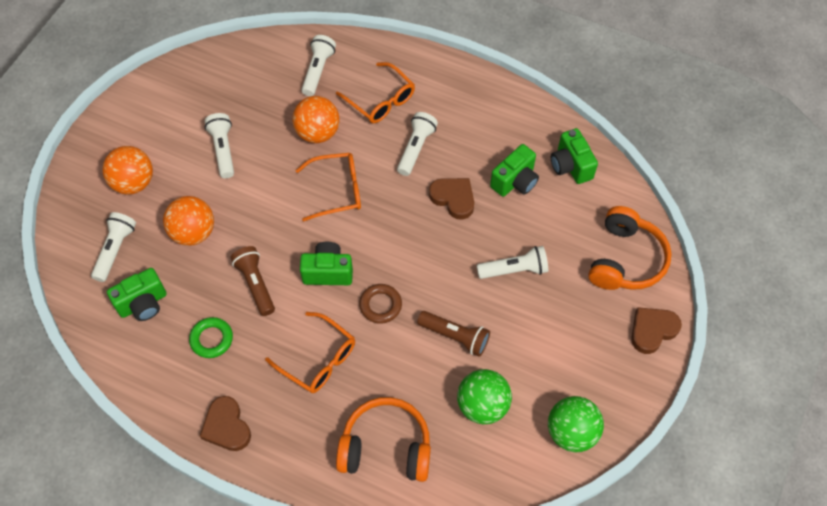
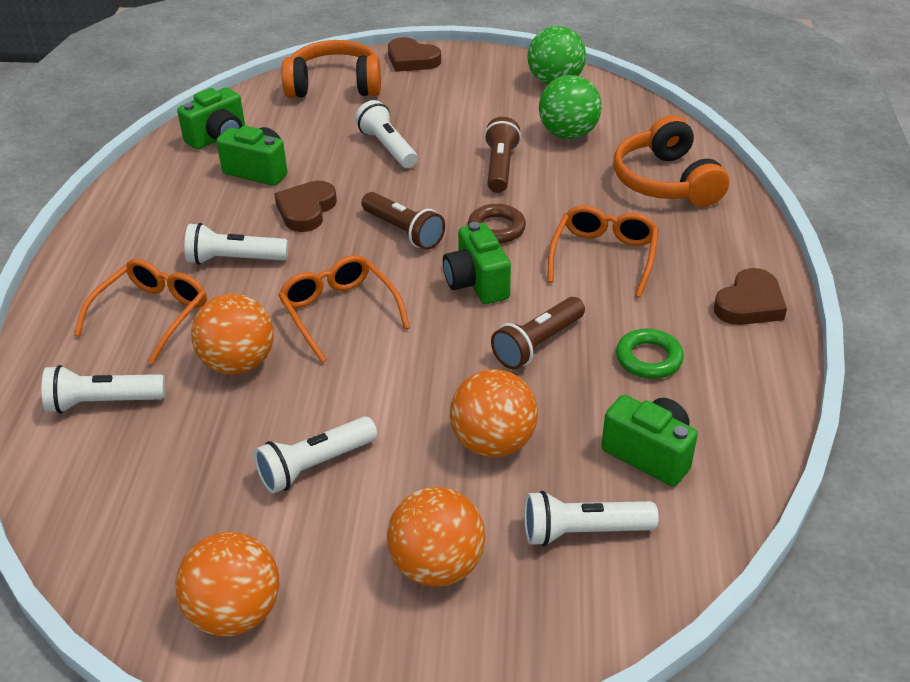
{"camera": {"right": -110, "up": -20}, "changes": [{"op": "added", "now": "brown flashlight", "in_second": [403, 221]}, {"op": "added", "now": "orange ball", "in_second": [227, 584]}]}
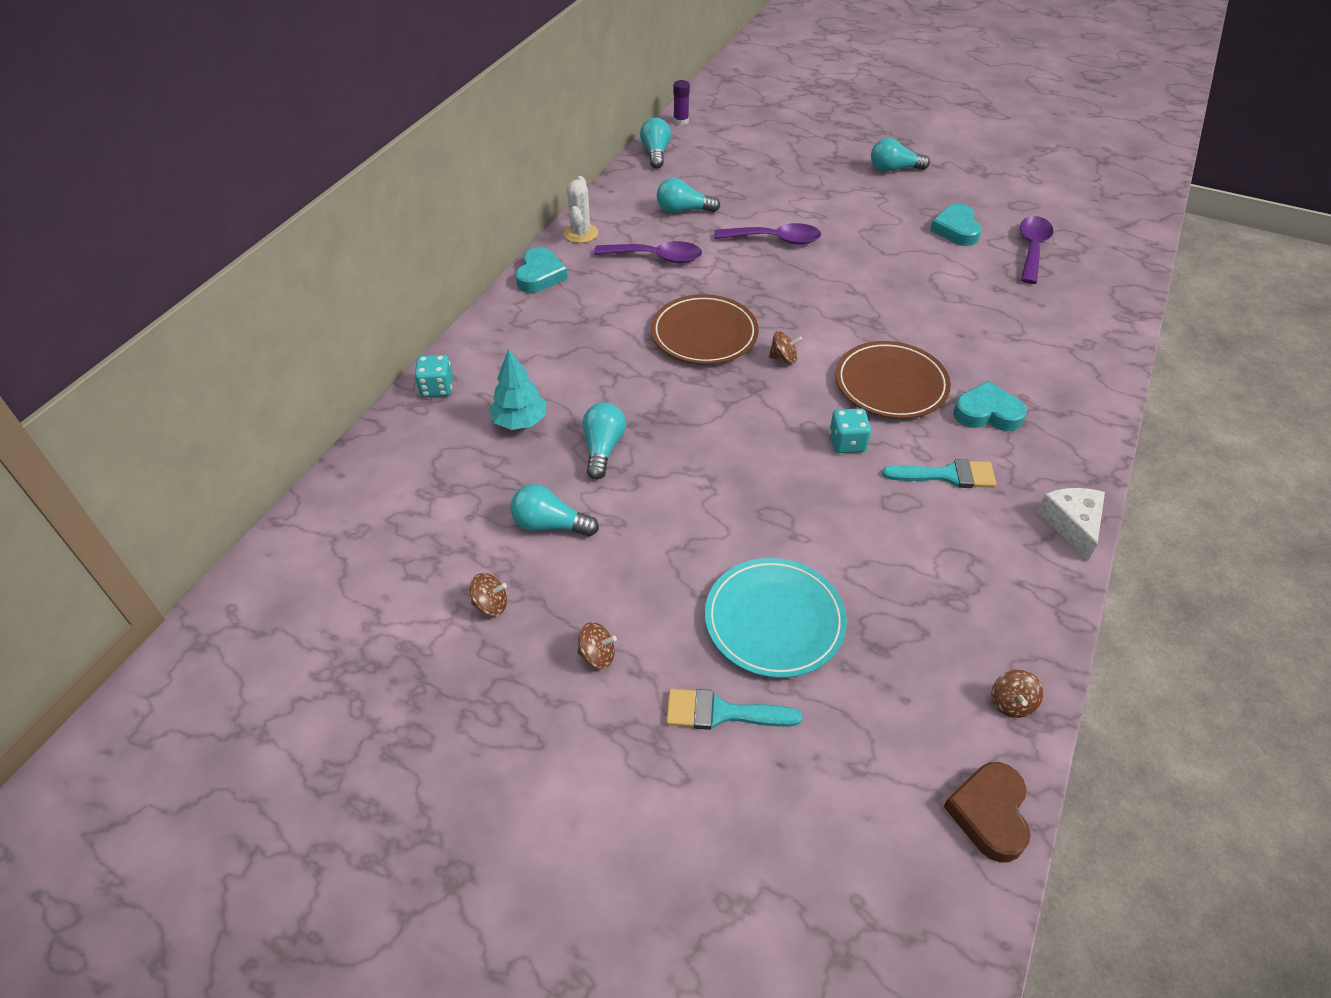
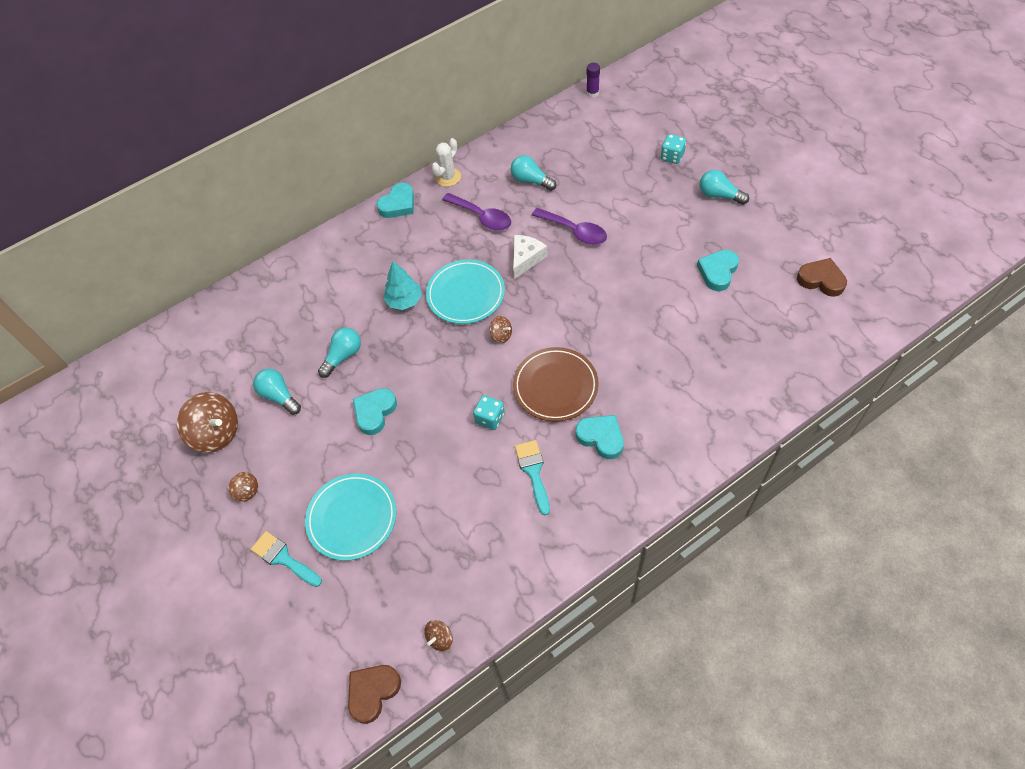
{"camera": {"right": 35, "up": 10}, "changes": [{"op": "removed", "was": "turquoise light bulb", "in_first": [655, 143]}, {"op": "removed", "was": "purple spoon", "in_first": [1036, 250]}, {"op": "recoloured", "was": "brown plate", "now": "turquoise plate", "in_first": [705, 329], "in_second": [465, 292]}, {"op": "moved", "was": "turquoise tree", "in_first": [518, 389], "in_second": [402, 285]}, {"op": "moved", "was": "turquoise dice", "in_first": [433, 376], "in_second": [673, 149]}, {"op": "turned", "was": "turquoise brush", "in_first": [939, 473], "in_second": [532, 477], "clockwise": -135}, {"op": "moved", "was": "white cheese", "in_first": [1071, 525], "in_second": [530, 257]}, {"op": "resized", "was": "brown spinning top", "in_first": [488, 594], "in_second": [207, 422], "ratio": 2.09}, {"op": "added", "now": "brown heart", "in_second": [822, 277]}, {"op": "added", "now": "turquoise heart", "in_second": [375, 411]}]}
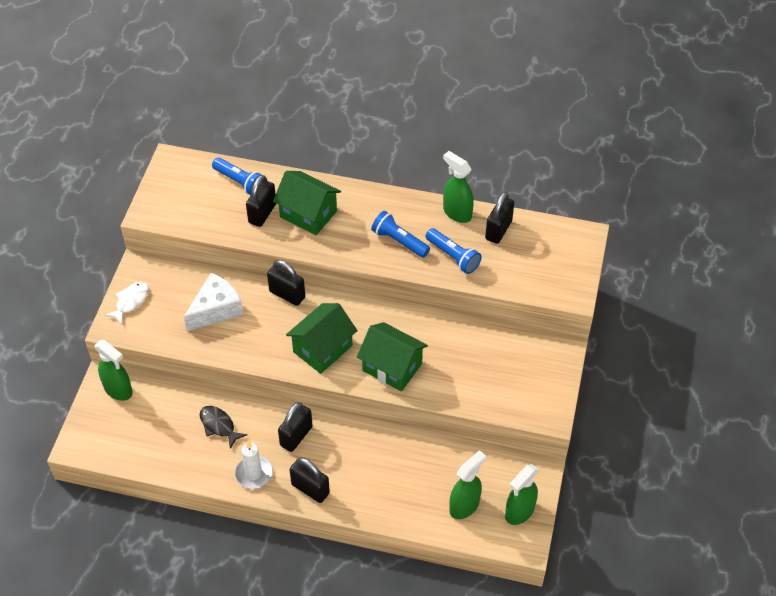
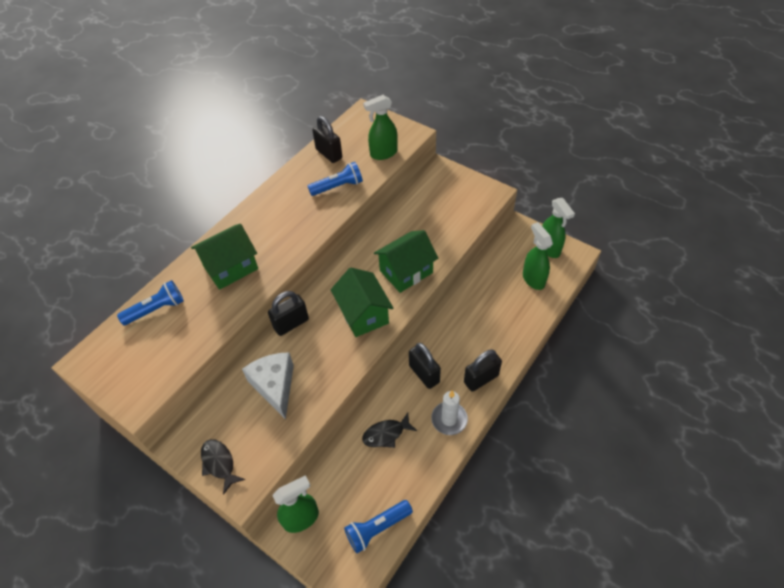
{"camera": {"right": -65, "up": 0}, "changes": [{"op": "moved", "was": "green spray bottle", "in_first": [458, 187], "in_second": [380, 127]}, {"op": "removed", "was": "black padlock", "in_first": [261, 201]}, {"op": "moved", "was": "blue flashlight", "in_first": [400, 234], "in_second": [378, 526]}, {"op": "recoloured", "was": "white fish", "now": "black fish", "in_first": [126, 303], "in_second": [223, 467]}]}
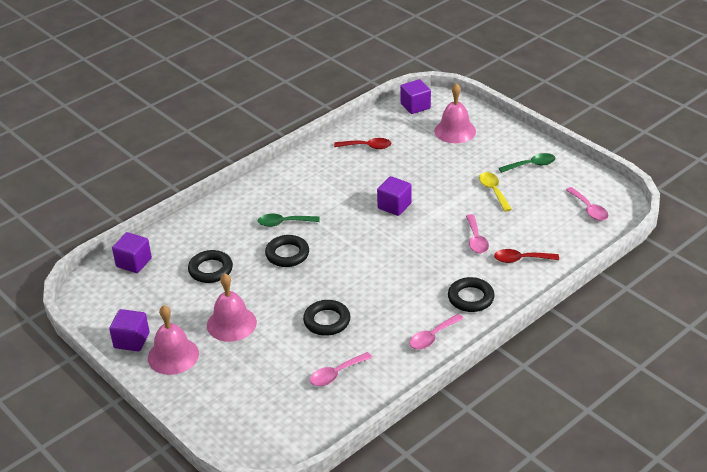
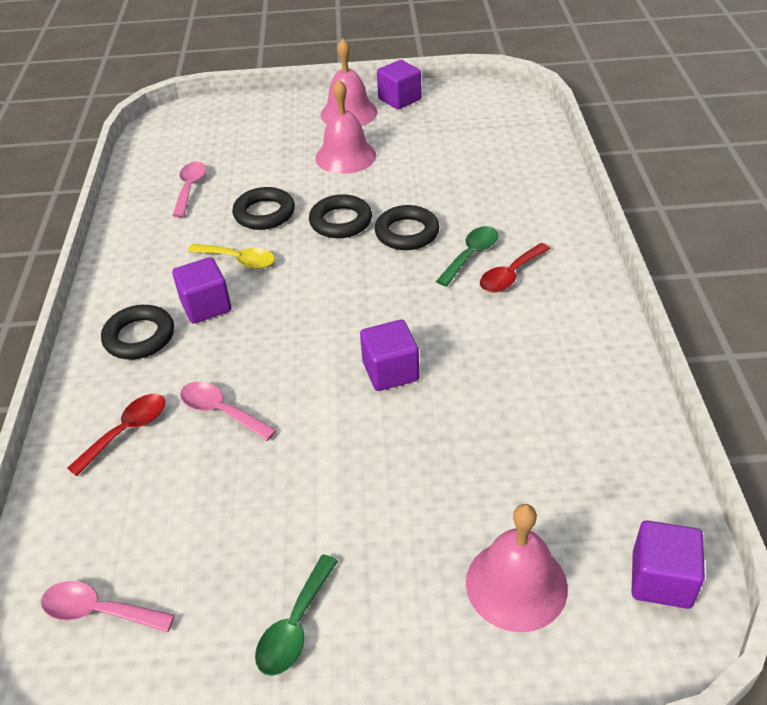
{"camera": {"right": 130, "up": 5}, "changes": [{"op": "moved", "was": "red spoon", "in_first": [363, 143], "in_second": [515, 267]}, {"op": "moved", "was": "yellow spoon", "in_first": [495, 191], "in_second": [231, 256]}, {"op": "moved", "was": "purple cube", "in_first": [132, 252], "in_second": [201, 290]}, {"op": "moved", "was": "black ring", "in_first": [210, 266], "in_second": [340, 216]}, {"op": "removed", "was": "pink spoon", "in_first": [436, 332]}]}
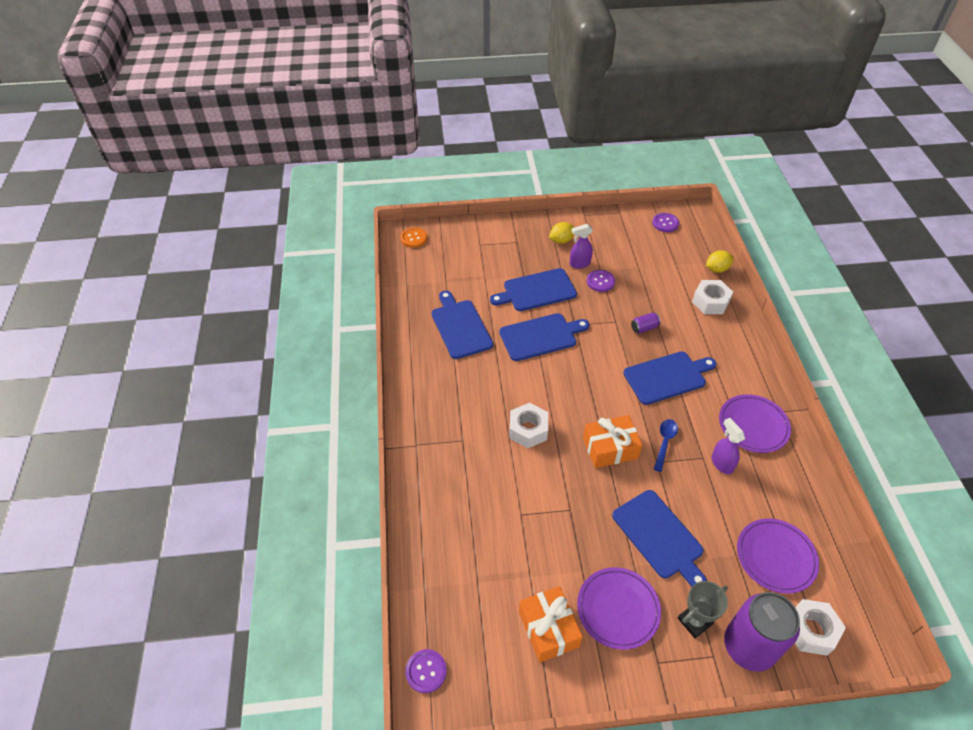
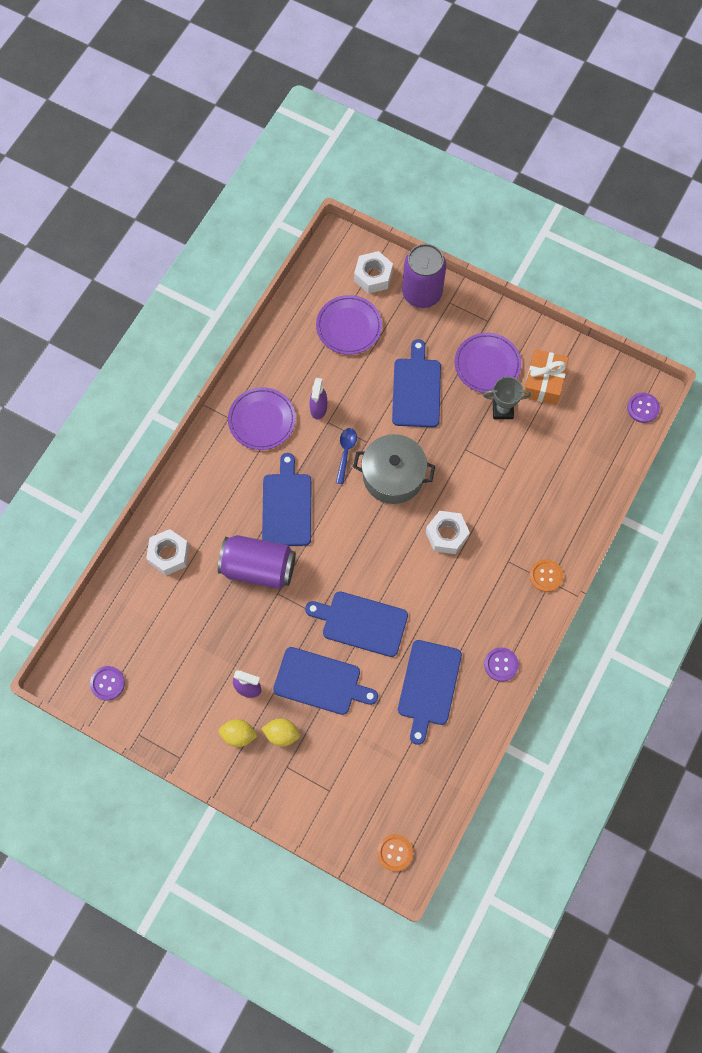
{"camera": {"right": -145, "up": 20}, "changes": [{"op": "moved", "was": "yellow lemon", "in_first": [719, 261], "in_second": [280, 732]}, {"op": "moved", "was": "purple button", "in_first": [601, 281], "in_second": [501, 664]}, {"op": "resized", "was": "purple can", "in_first": [646, 323], "in_second": [257, 562], "ratio": 2.45}, {"op": "turned", "was": "blue cutting board", "in_first": [669, 378], "in_second": [286, 499], "clockwise": 75}, {"op": "replaced", "was": "orange gift", "now": "grey pot", "in_first": [612, 441], "in_second": [394, 469]}, {"op": "turned", "was": "blue spoon", "in_first": [666, 445], "in_second": [346, 456], "clockwise": 135}, {"op": "moved", "was": "grey trophy", "in_first": [703, 609], "in_second": [507, 398]}, {"op": "added", "now": "orange button", "in_second": [546, 575]}]}
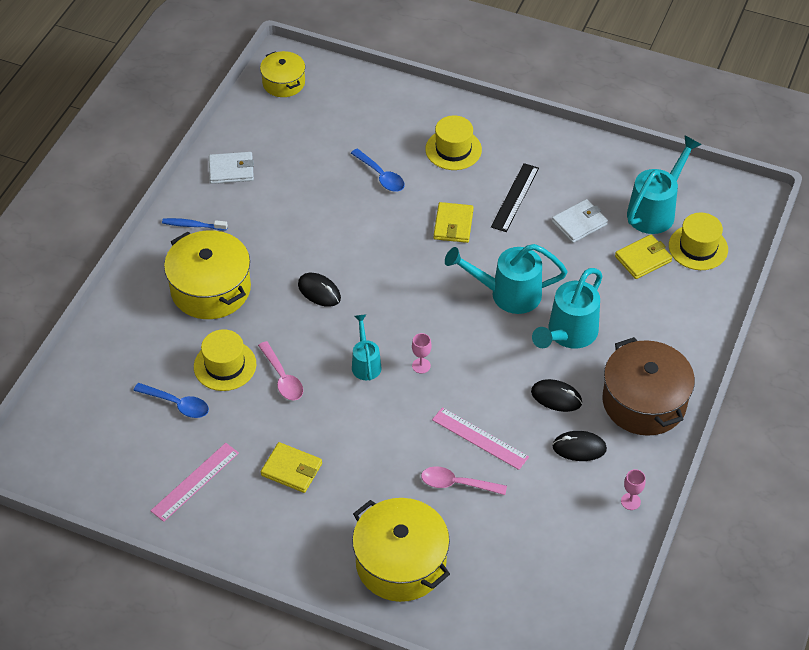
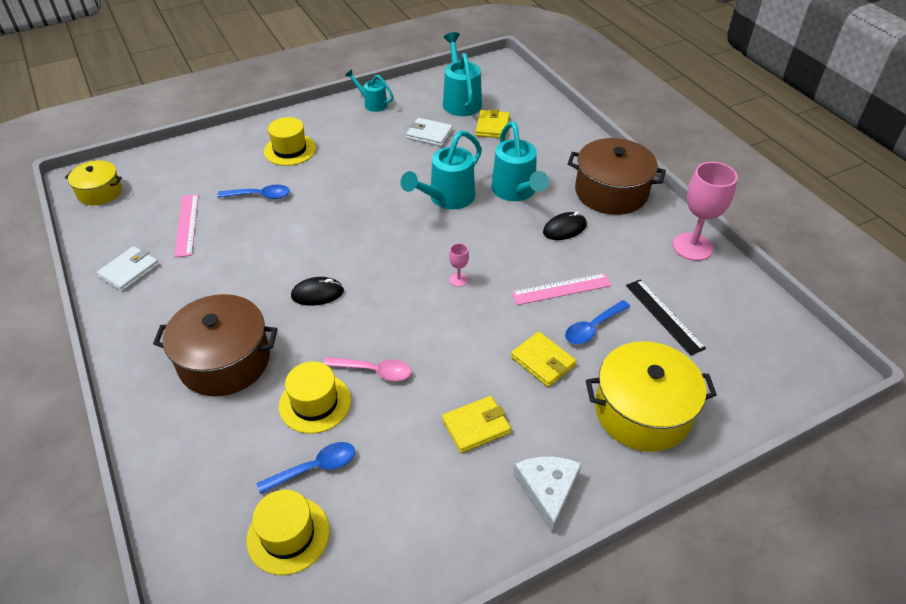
{"camera": {"right": -50, "up": -5}, "changes": [{"op": "moved", "was": "black ruler", "in_first": [515, 197], "in_second": [666, 317]}, {"op": "turned", "was": "white wallet", "in_first": [580, 221], "in_second": [429, 132], "clockwise": -75}, {"op": "moved", "was": "yellow wallet", "in_first": [453, 222], "in_second": [543, 359]}, {"op": "moved", "was": "yellow hat", "in_first": [698, 241], "in_second": [288, 532]}, {"op": "removed", "was": "blue toothbrush", "in_first": [195, 224]}, {"op": "recoloured", "was": "yellow pot", "now": "brown pot", "in_first": [207, 274], "in_second": [215, 345]}, {"op": "moved", "was": "turquoise watering can", "in_first": [366, 347], "in_second": [369, 90]}, {"op": "removed", "was": "black mouse", "in_first": [579, 446]}, {"op": "moved", "was": "pink ruler", "in_first": [195, 482], "in_second": [186, 226]}, {"op": "recoloured", "was": "pink spoon", "now": "blue spoon", "in_first": [464, 480], "in_second": [597, 322]}, {"op": "resized", "was": "pink goblet", "in_first": [633, 489], "in_second": [705, 211], "ratio": 2.25}, {"op": "added", "now": "white cheese", "in_second": [548, 495]}]}
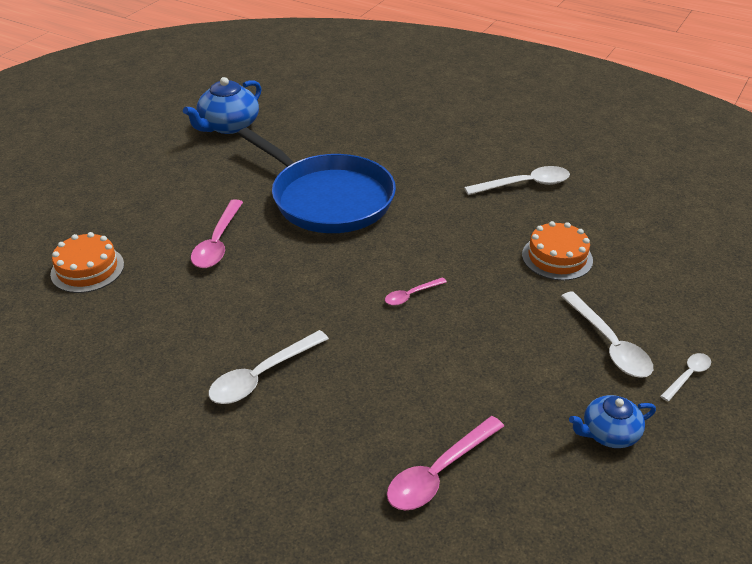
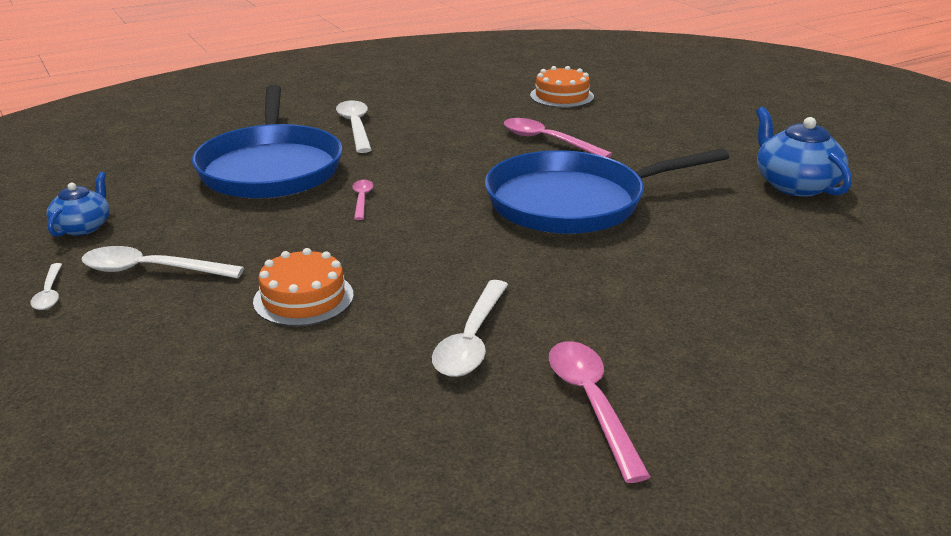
{"camera": {"right": 120, "up": -10}, "changes": [{"op": "moved", "was": "pink spoon", "in_first": [445, 463], "in_second": [600, 412]}, {"op": "added", "now": "blue pan", "in_second": [267, 142]}]}
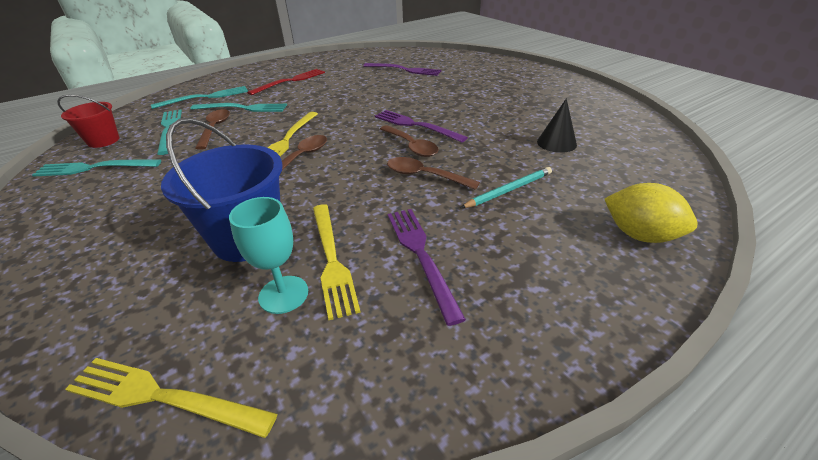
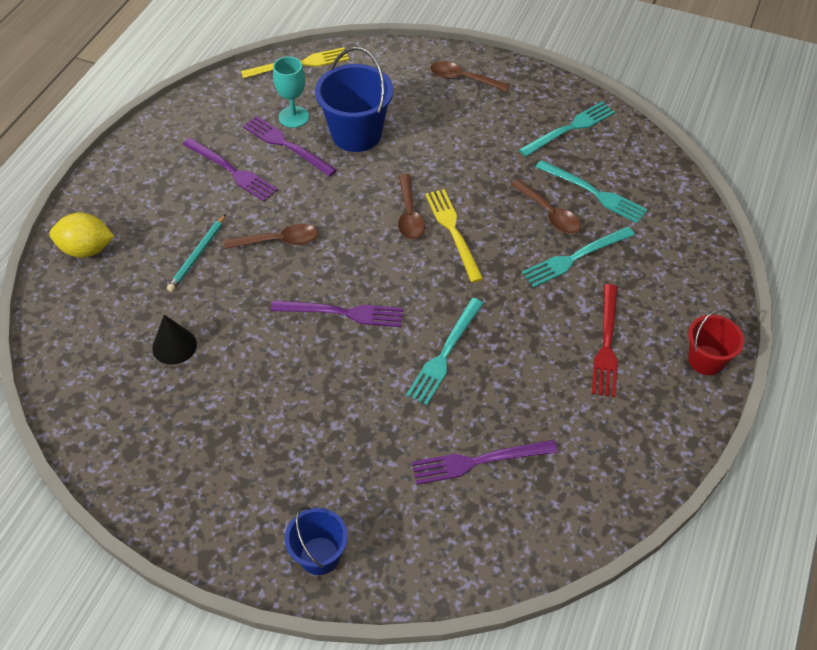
{"camera": {"right": 145, "up": 15}, "changes": [{"op": "moved", "was": "turquoise fork", "in_first": [199, 97], "in_second": [445, 351]}, {"op": "moved", "was": "red bucket", "in_first": [88, 121], "in_second": [716, 342]}, {"op": "moved", "was": "brown spoon", "in_first": [409, 141], "in_second": [470, 76]}, {"op": "recoloured", "was": "yellow fork", "now": "purple fork", "in_first": [337, 262], "in_second": [290, 146]}, {"op": "added", "now": "blue bucket", "in_second": [316, 541]}]}
